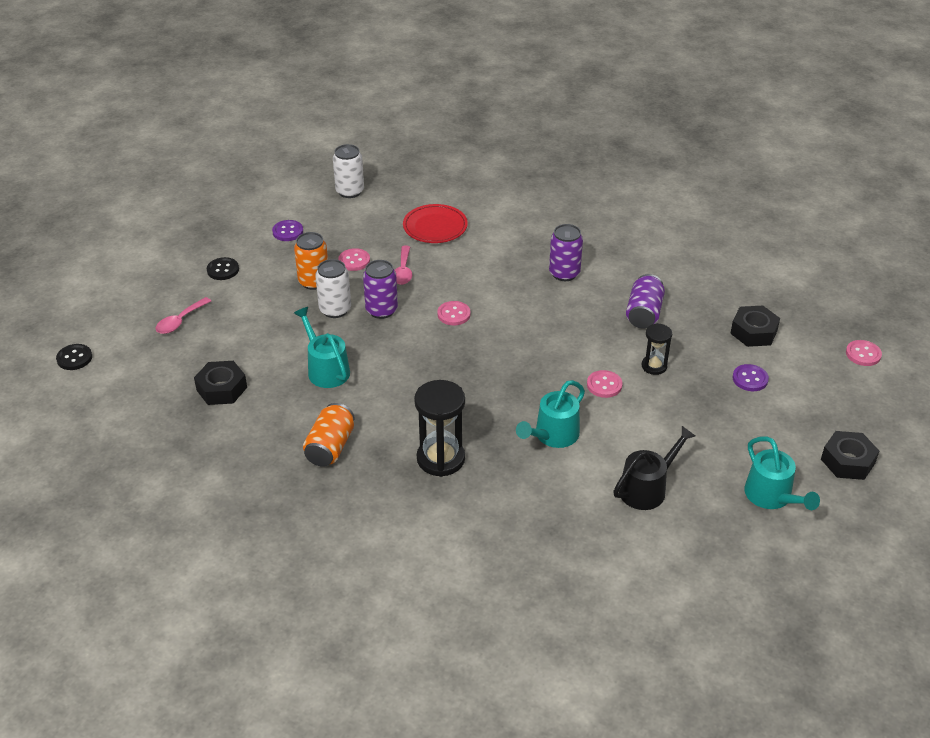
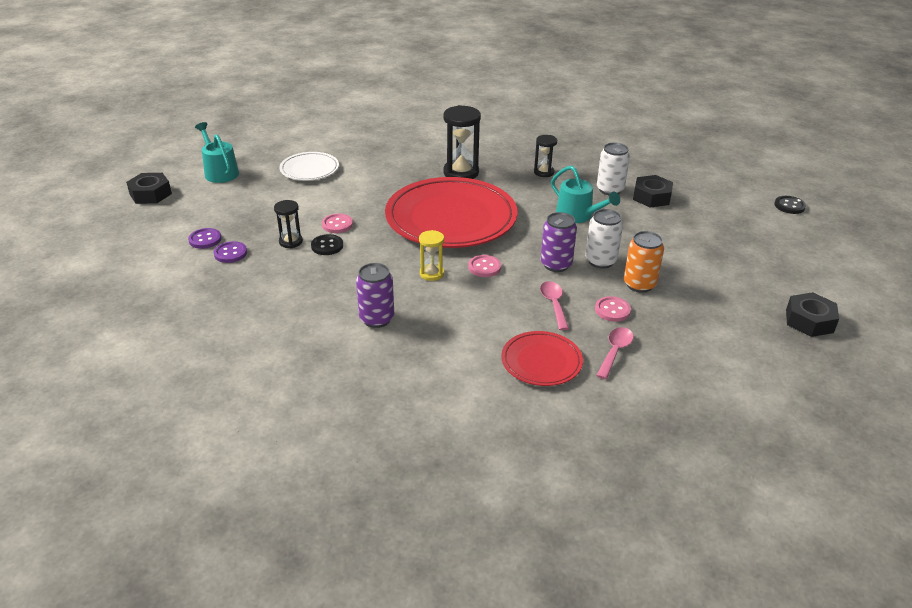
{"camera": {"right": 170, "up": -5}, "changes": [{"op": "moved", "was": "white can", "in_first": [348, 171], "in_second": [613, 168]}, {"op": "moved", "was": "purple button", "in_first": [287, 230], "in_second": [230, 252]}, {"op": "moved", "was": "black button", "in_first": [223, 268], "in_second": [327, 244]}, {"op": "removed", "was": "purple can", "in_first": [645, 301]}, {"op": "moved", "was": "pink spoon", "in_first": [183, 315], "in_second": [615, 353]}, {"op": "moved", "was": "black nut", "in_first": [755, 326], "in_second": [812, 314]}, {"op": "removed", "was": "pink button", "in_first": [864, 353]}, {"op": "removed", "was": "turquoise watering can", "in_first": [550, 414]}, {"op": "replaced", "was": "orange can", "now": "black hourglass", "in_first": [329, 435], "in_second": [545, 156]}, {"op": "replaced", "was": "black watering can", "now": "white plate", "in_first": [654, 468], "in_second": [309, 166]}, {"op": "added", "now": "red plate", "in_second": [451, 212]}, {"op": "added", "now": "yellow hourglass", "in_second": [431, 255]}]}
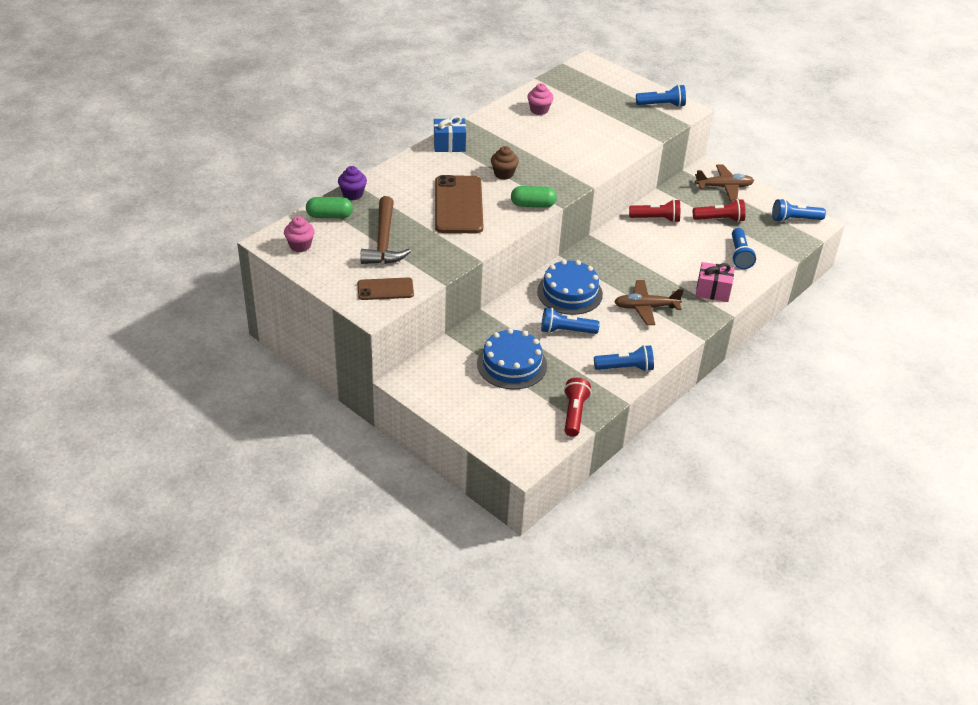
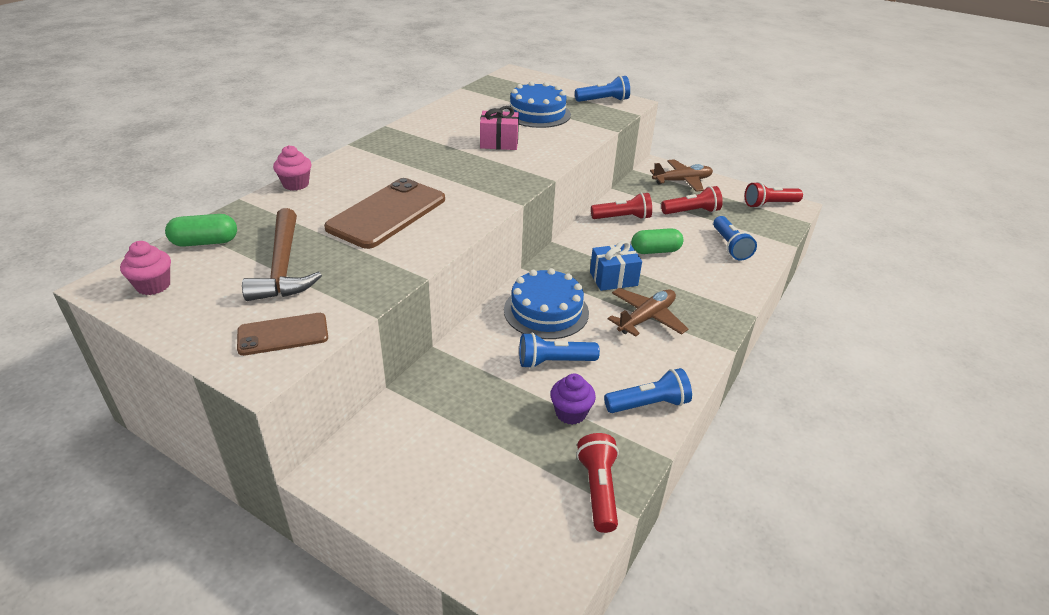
{"camera": {"right": -10, "up": -5}, "changes": [{"op": "moved", "was": "pink cupcake", "in_first": [540, 99], "in_second": [292, 168]}, {"op": "moved", "was": "blue gift", "in_first": [450, 133], "in_second": [616, 266]}, {"op": "removed", "was": "brown cupcake", "in_first": [505, 163]}, {"op": "moved", "was": "purple cupcake", "in_first": [352, 183], "in_second": [573, 399]}, {"op": "turned", "was": "brown phone", "in_first": [459, 204], "in_second": [384, 213], "clockwise": 45}, {"op": "moved", "was": "green capsule", "in_first": [534, 197], "in_second": [657, 241]}, {"op": "recoloured", "was": "blue flashlight", "now": "red flashlight", "in_first": [799, 210], "in_second": [774, 195]}, {"op": "moved", "was": "pink gift", "in_first": [715, 282], "in_second": [499, 128]}, {"op": "turned", "was": "brown plane", "in_first": [649, 302], "in_second": [648, 312], "clockwise": 150}, {"op": "moved", "was": "blue cake", "in_first": [512, 359], "in_second": [537, 104]}]}
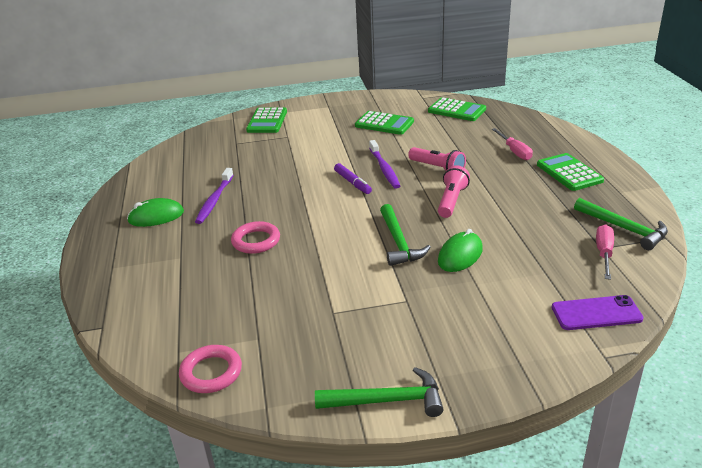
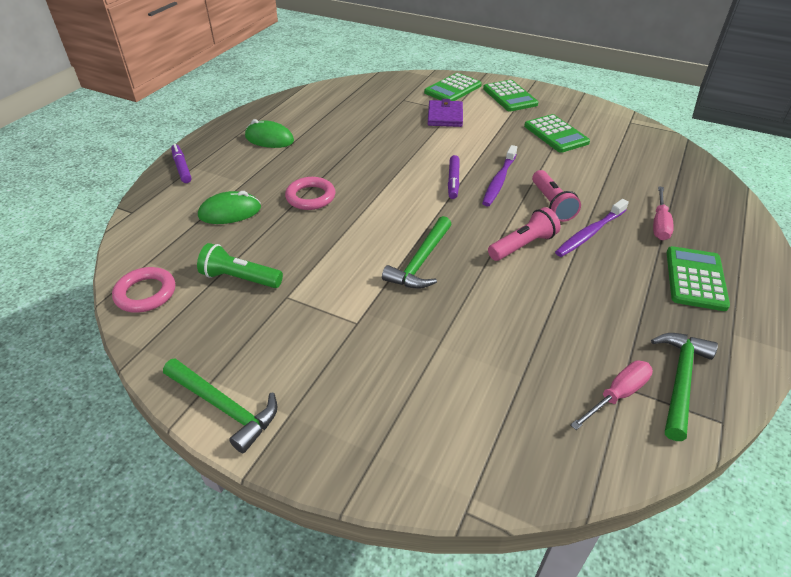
{"camera": {"right": 35, "up": 10}, "changes": [{"op": "moved", "was": "green calculator", "in_first": [457, 109], "in_second": [510, 96]}, {"op": "moved", "was": "purple toothbrush", "in_first": [214, 196], "in_second": [592, 228]}, {"op": "turned", "was": "green hammer", "in_first": [621, 224], "in_second": [684, 387], "clockwise": -150}, {"op": "moved", "was": "green mouse", "in_first": [460, 250], "in_second": [229, 207]}, {"op": "removed", "was": "purple phone", "in_first": [598, 312]}, {"op": "added", "now": "purple wallet", "in_second": [445, 113]}, {"op": "added", "now": "purple marker", "in_second": [181, 163]}, {"op": "added", "now": "green flashlight", "in_second": [240, 265]}]}
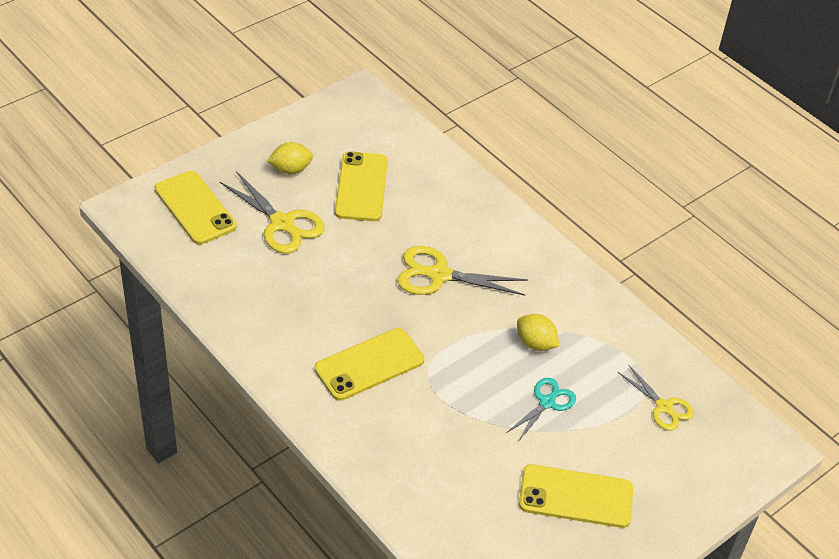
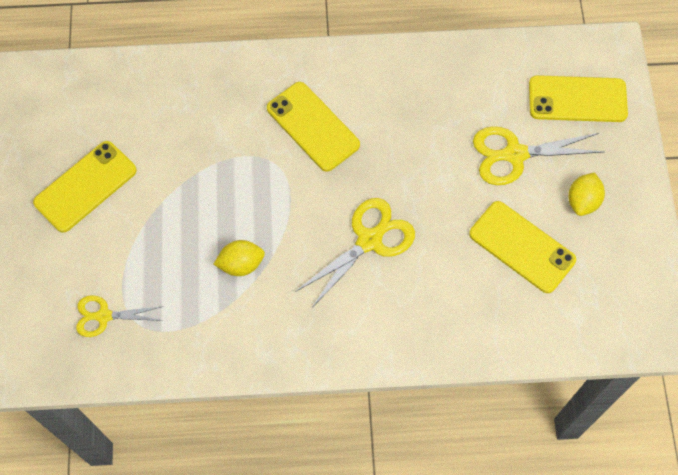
{"camera": {"right": 130, "up": 20}, "changes": [{"op": "turned", "was": "yellow phone", "in_first": [369, 364], "in_second": [313, 127], "clockwise": -45}, {"op": "removed", "was": "turquoise scissors", "in_first": [541, 410]}]}
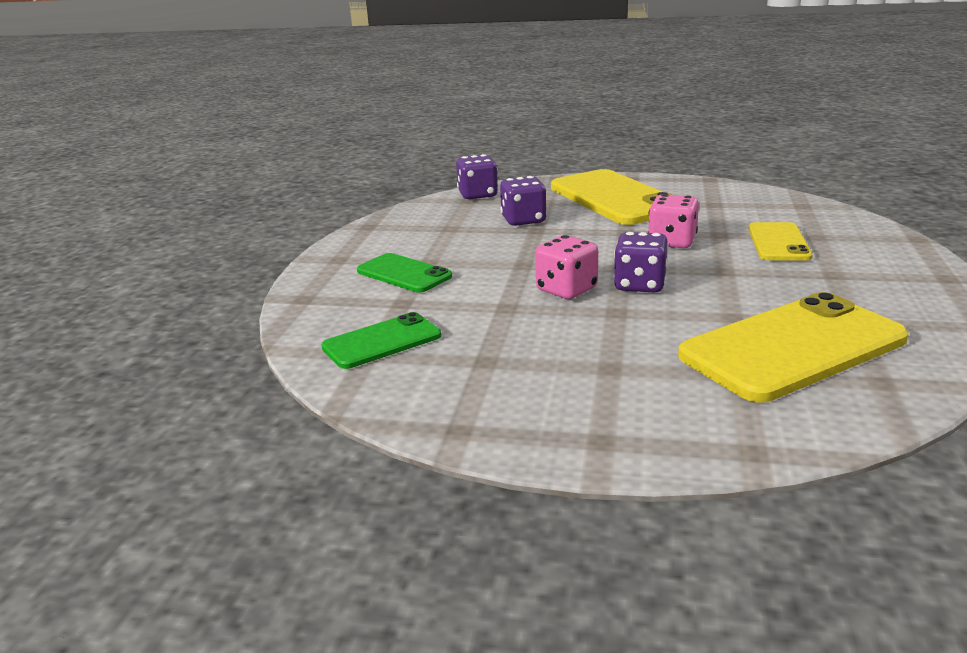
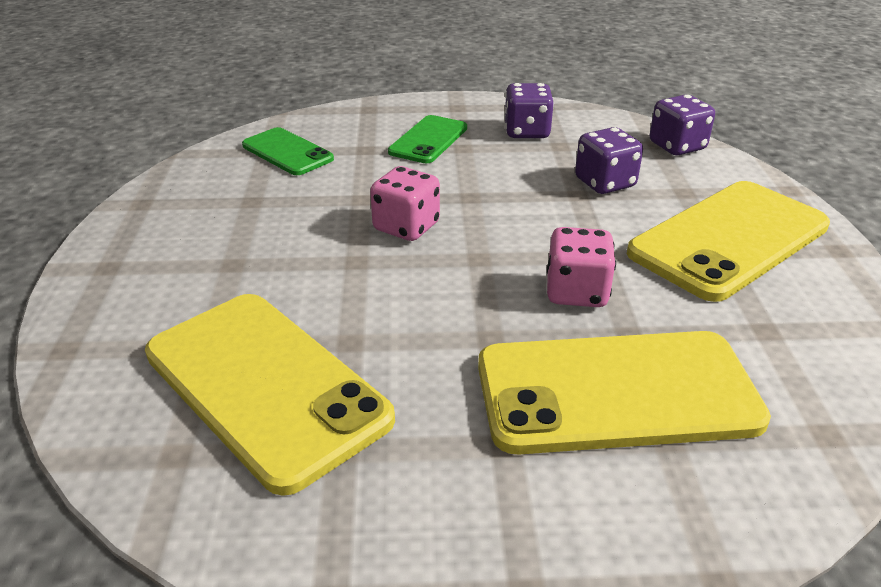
{"camera": {"right": 75, "up": 10}, "changes": [{"op": "resized", "was": "yellow phone", "in_first": [781, 241], "in_second": [624, 393], "ratio": 1.83}, {"op": "moved", "was": "purple dice", "in_first": [641, 262], "in_second": [529, 110]}]}
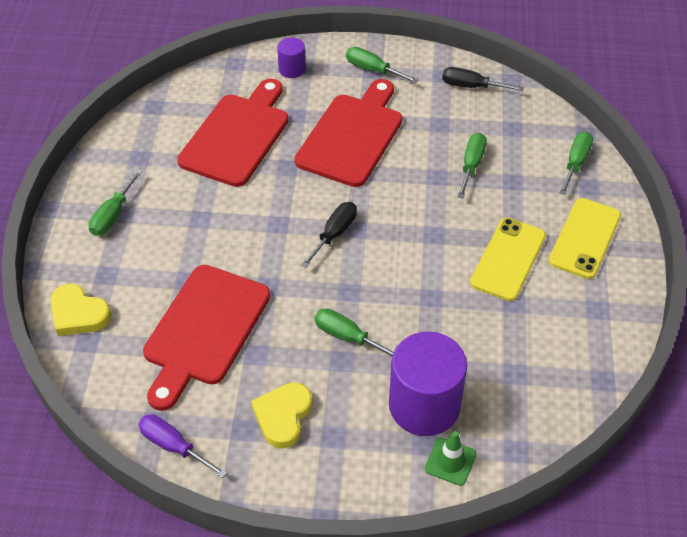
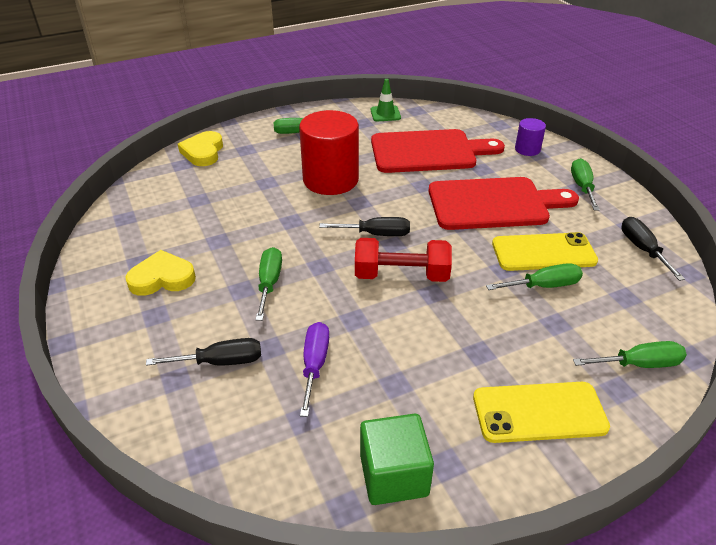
{"camera": {"right": 60, "up": -10}, "changes": [{"op": "moved", "was": "yellow phone", "in_first": [508, 259], "in_second": [545, 251]}, {"op": "removed", "was": "red cutting board", "in_first": [206, 338]}, {"op": "replaced", "was": "purple cylinder", "now": "black screwdriver", "in_first": [428, 384], "in_second": [203, 352]}, {"op": "moved", "was": "purple screwdriver", "in_first": [182, 446], "in_second": [314, 369]}, {"op": "moved", "was": "green traffic cone", "in_first": [450, 458], "in_second": [386, 100]}, {"op": "added", "now": "red cylinder", "in_second": [329, 152]}, {"op": "added", "now": "red dumbbell", "in_second": [403, 260]}, {"op": "added", "now": "green cube", "in_second": [397, 459]}]}
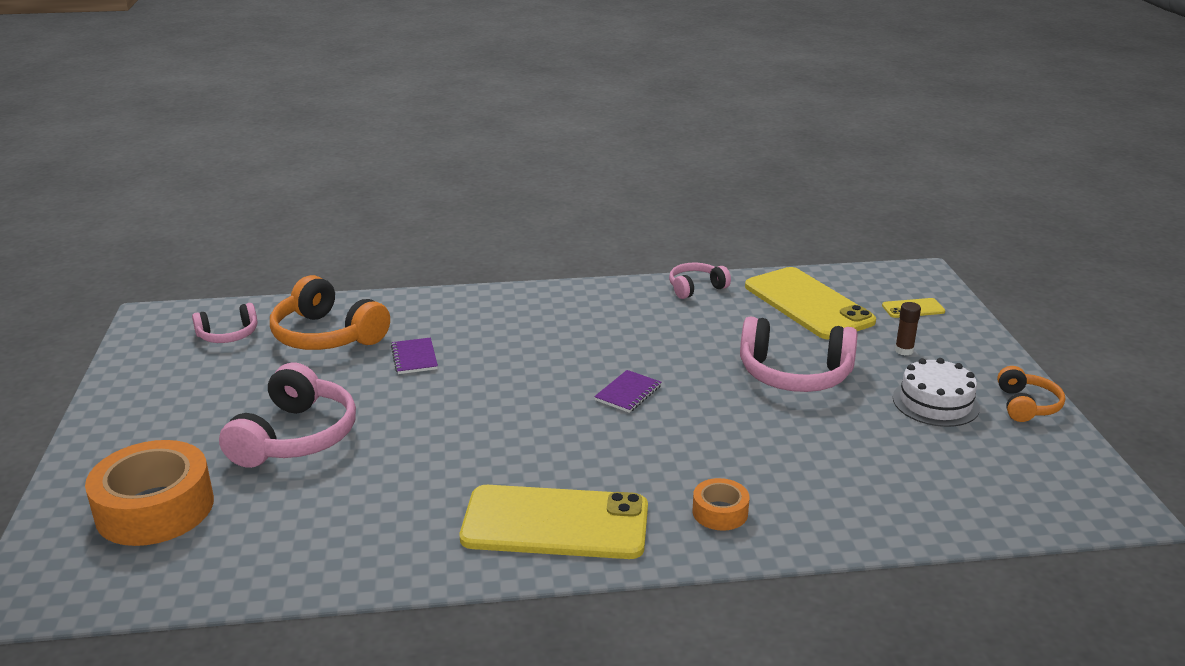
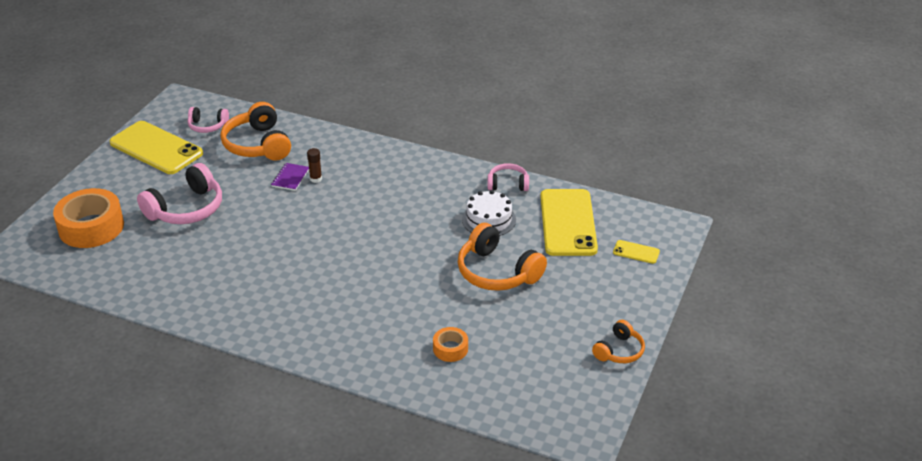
{"camera": {"right": 30, "up": 10}, "changes": [{"op": "moved", "was": "brown glue stick", "in_first": [908, 328], "in_second": [314, 165]}, {"op": "recoloured", "was": "pink headphones", "now": "orange headphones", "in_first": [798, 354], "in_second": [502, 257]}, {"op": "moved", "was": "white cake", "in_first": [936, 392], "in_second": [489, 213]}, {"op": "removed", "was": "purple notebook", "in_first": [627, 391]}, {"op": "moved", "was": "orange tape", "in_first": [720, 504], "in_second": [450, 344]}, {"op": "moved", "was": "yellow phone", "in_first": [554, 522], "in_second": [156, 147]}]}
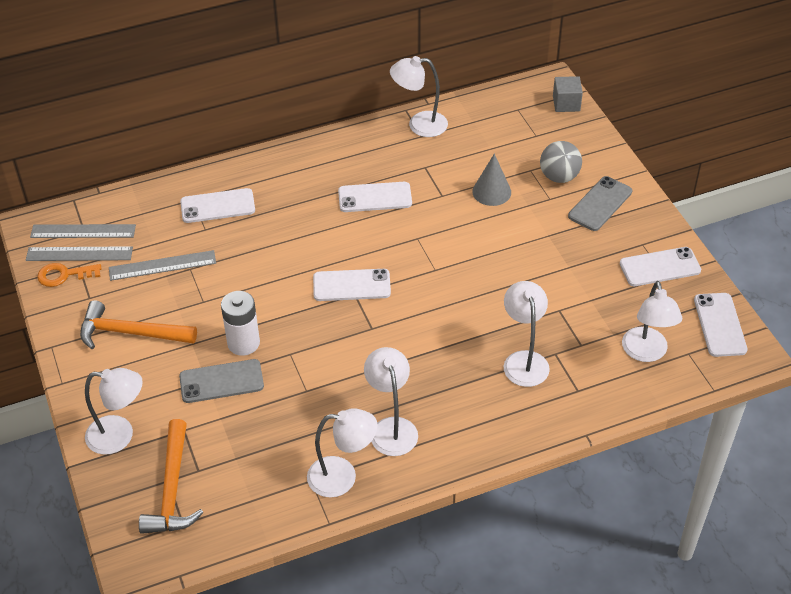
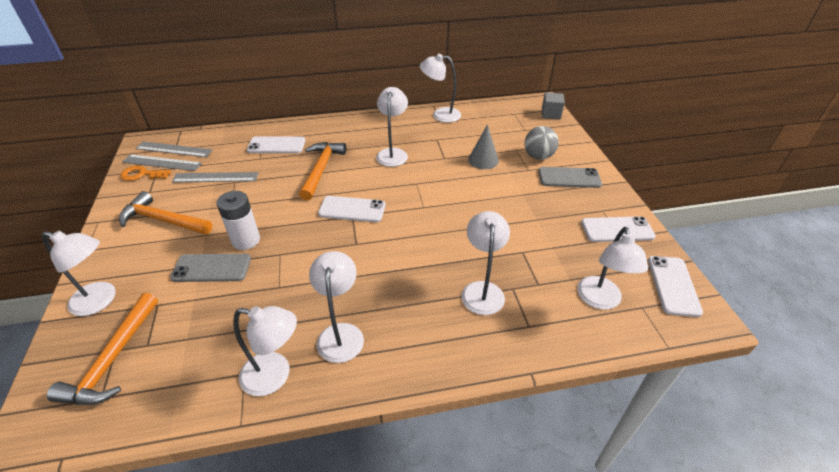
{"camera": {"right": 10, "up": -5}, "changes": [{"op": "turned", "was": "grey phone", "in_first": [600, 203], "in_second": [570, 177], "clockwise": 45}, {"op": "replaced", "was": "white phone", "now": "white lamp", "in_first": [375, 197], "in_second": [392, 127]}, {"op": "added", "now": "orange hammer", "in_second": [322, 171]}]}
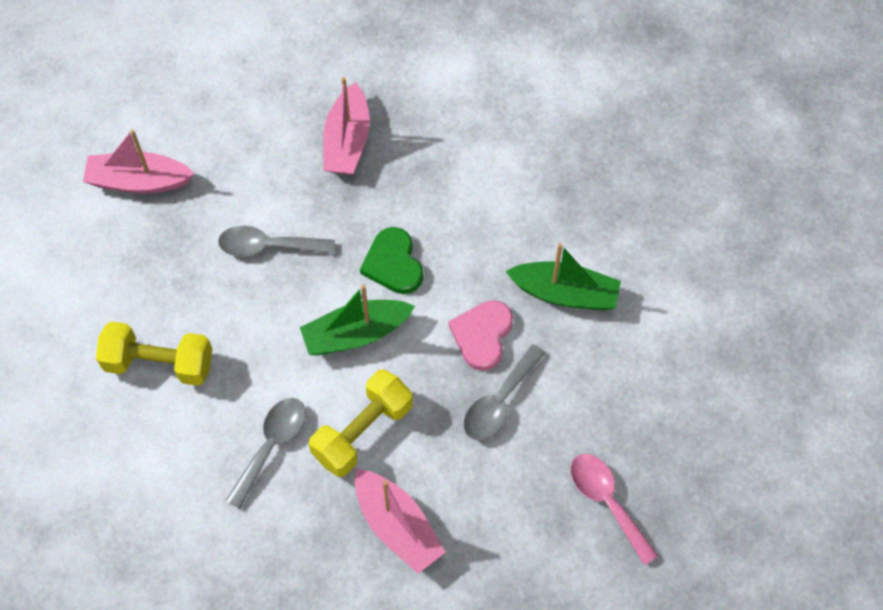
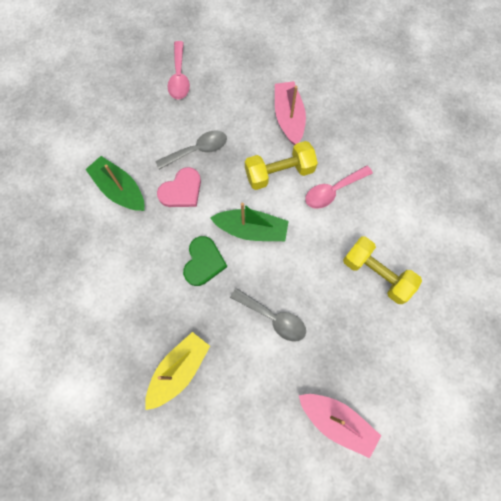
{"camera": {"right": -150, "up": 10}, "changes": [{"op": "recoloured", "was": "pink boat", "now": "yellow boat", "in_first": [346, 126], "in_second": [177, 371]}, {"op": "recoloured", "was": "grey spoon", "now": "pink spoon", "in_first": [265, 453], "in_second": [339, 187]}]}
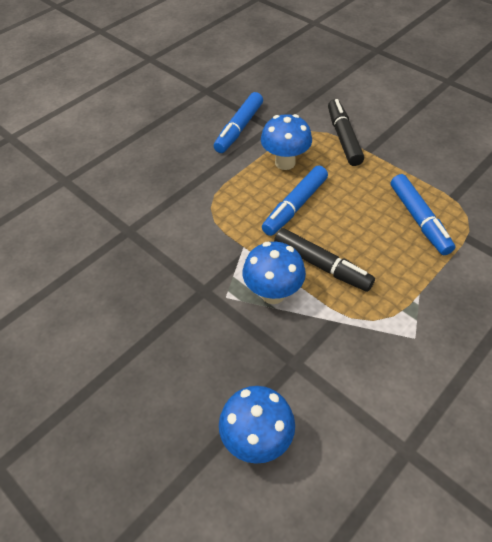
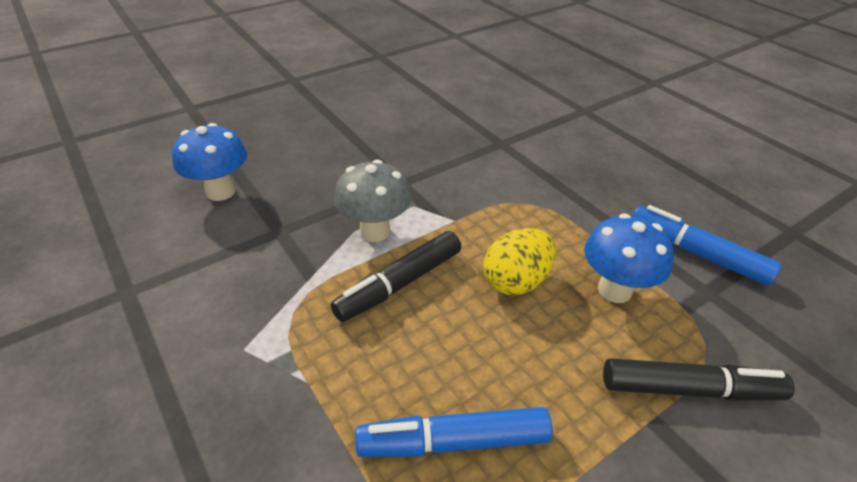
{"camera": {"right": 100, "up": -10}, "changes": [{"op": "replaced", "was": "blue marker", "now": "yellow egg", "in_first": [295, 201], "in_second": [520, 261]}, {"op": "recoloured", "was": "blue mushroom", "now": "grey mushroom", "in_first": [274, 273], "in_second": [372, 200]}]}
